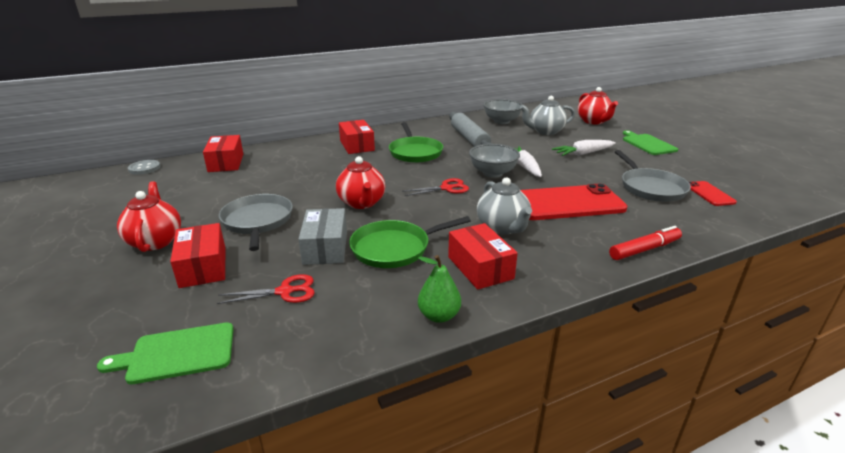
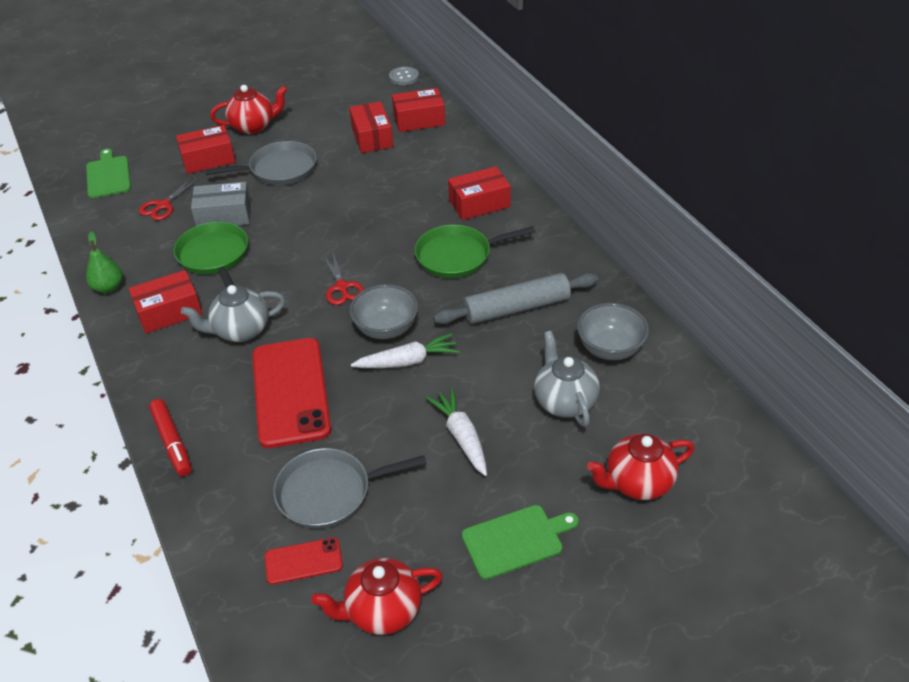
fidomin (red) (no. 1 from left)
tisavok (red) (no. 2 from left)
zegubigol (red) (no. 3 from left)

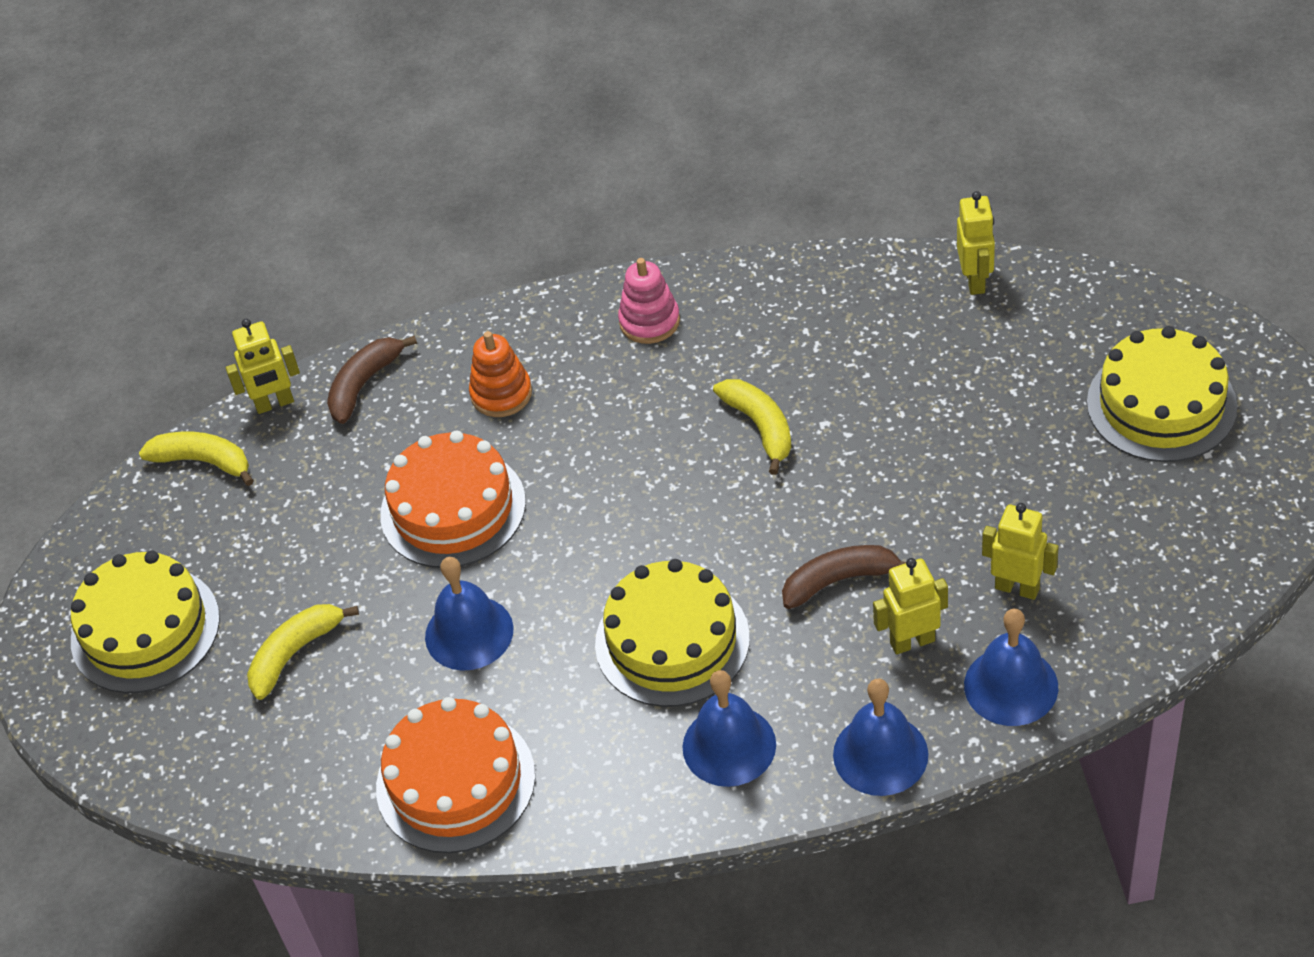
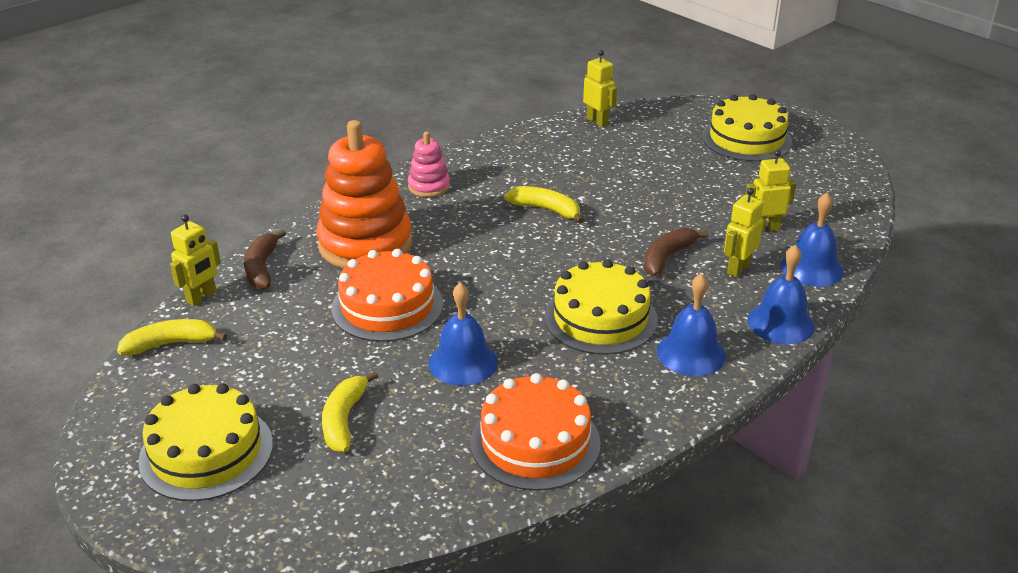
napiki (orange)

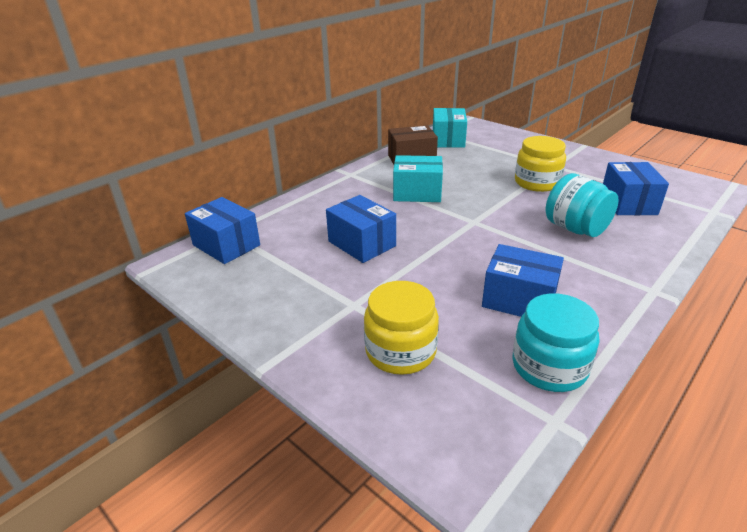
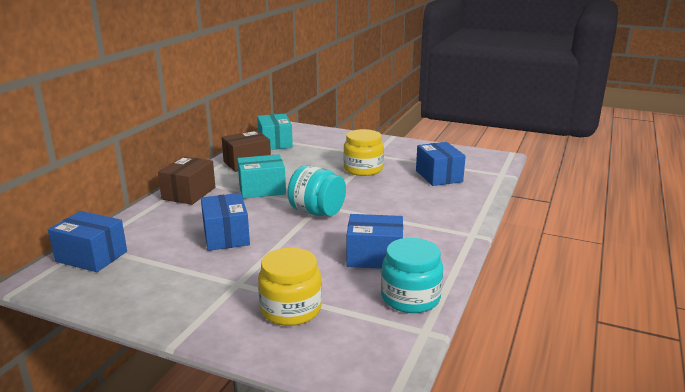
zegubigol (brown) (no. 1 from left)
zegubigol (blue) (no. 2 from left)
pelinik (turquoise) (no. 1 from left)

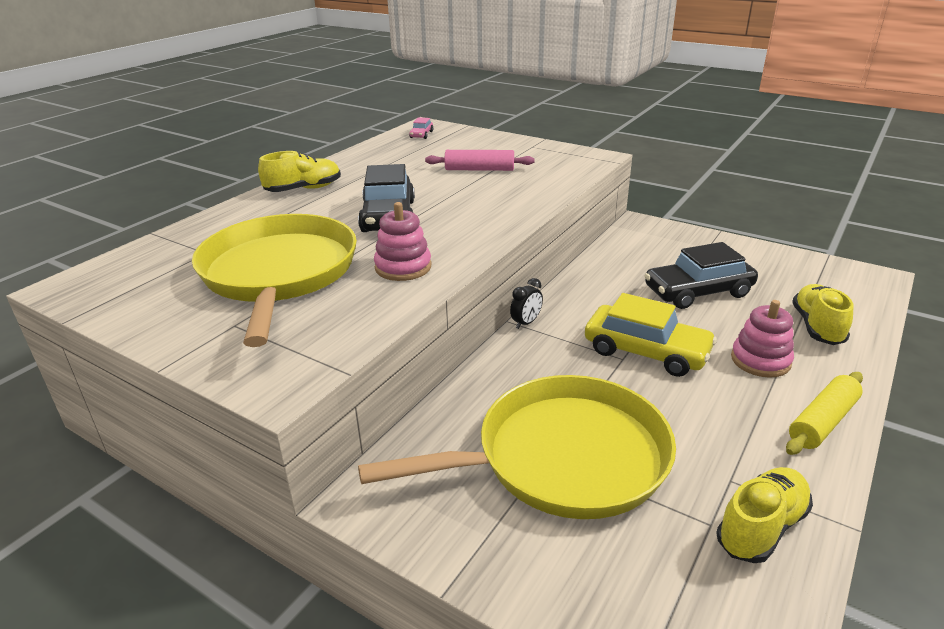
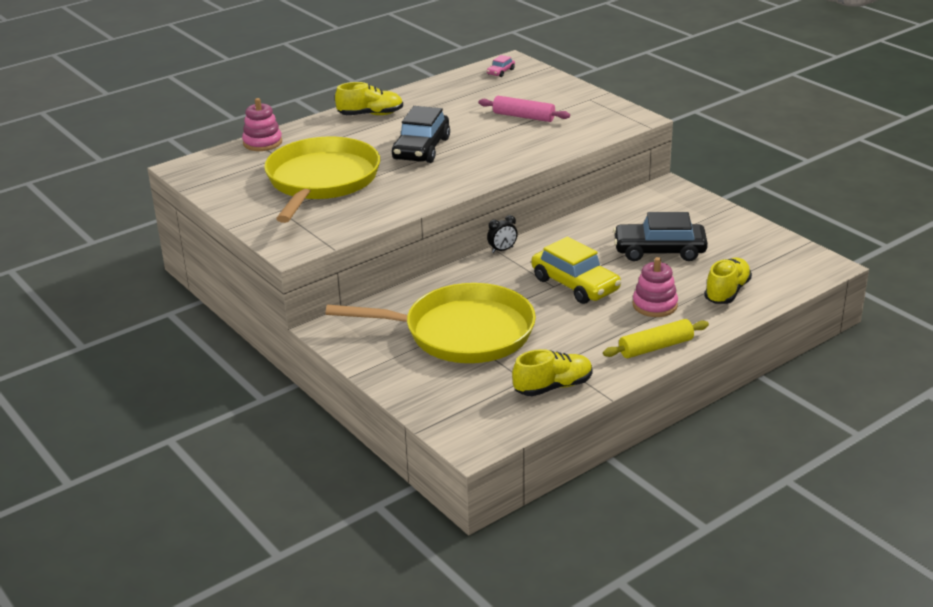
napiki (pink) (no. 1 from left)

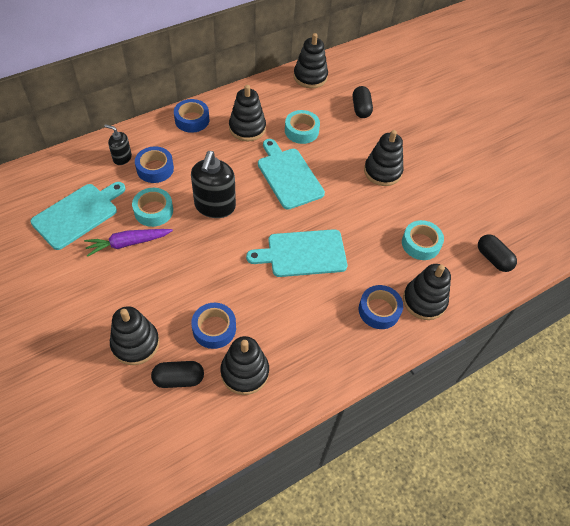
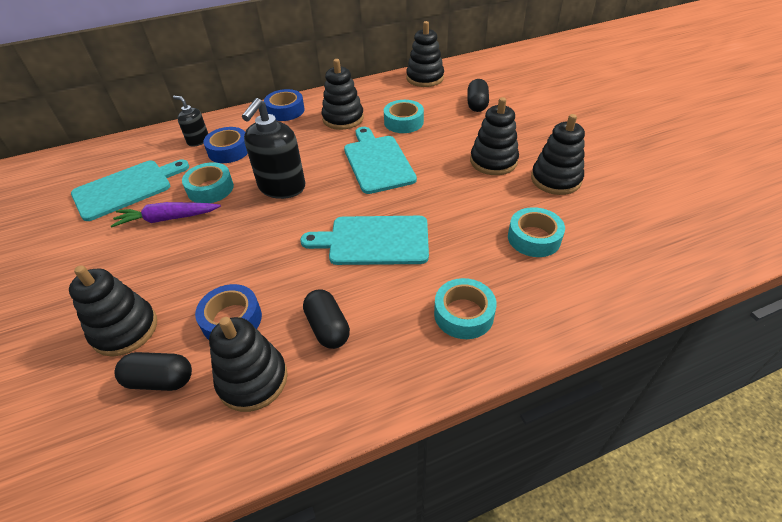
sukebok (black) (no. 2 from left)
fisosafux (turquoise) (no. 3 from left)
napiki (black) (no. 6 from left)

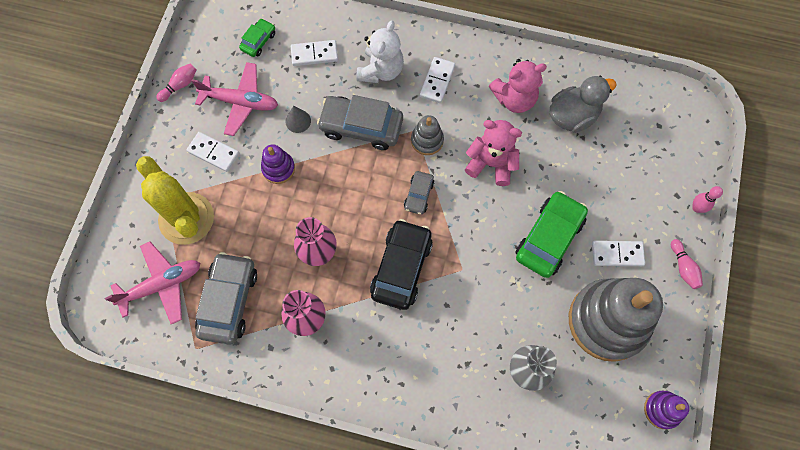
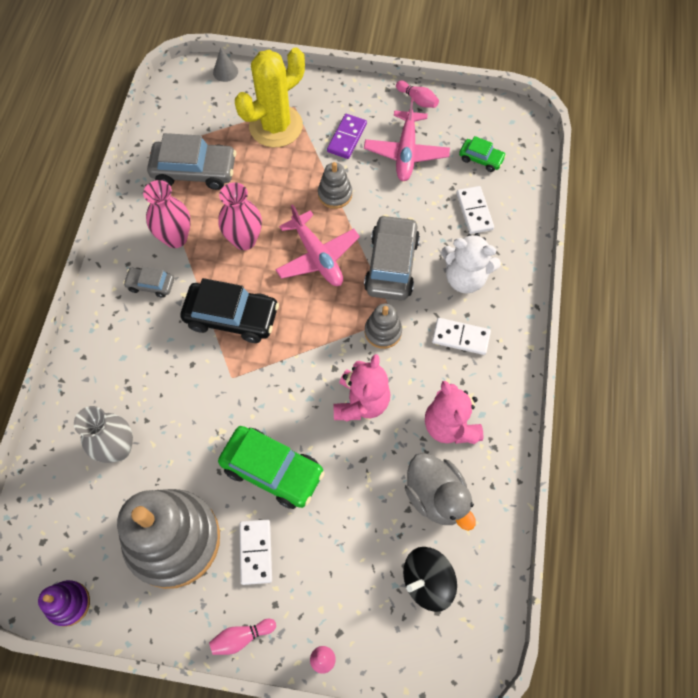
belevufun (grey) (no. 1 from left)
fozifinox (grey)
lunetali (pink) (no. 1 from left)
napiki (grey) (no. 2 from left)
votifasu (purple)
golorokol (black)

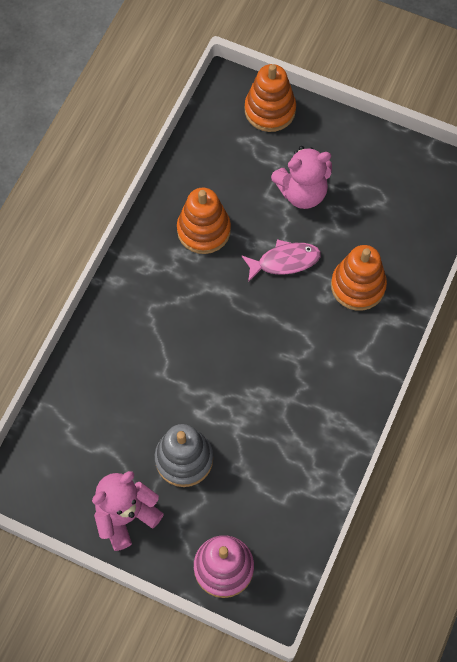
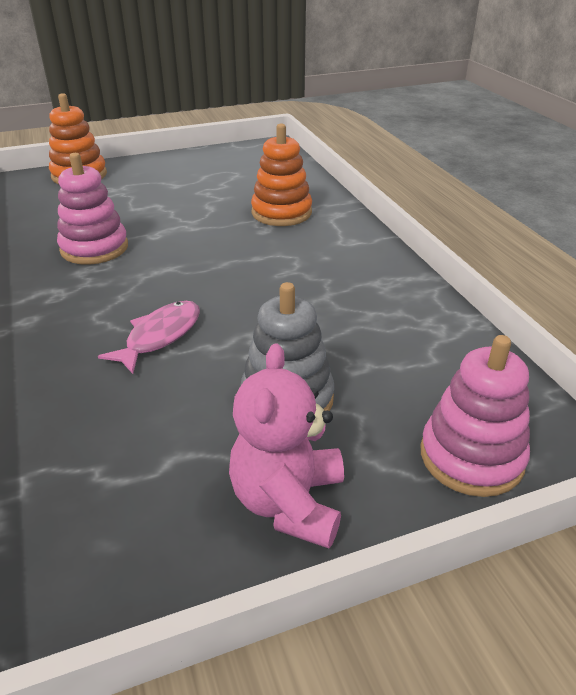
napiki (pink) (no. 1 from left)
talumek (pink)
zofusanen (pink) (no. 2 from left in the first image)

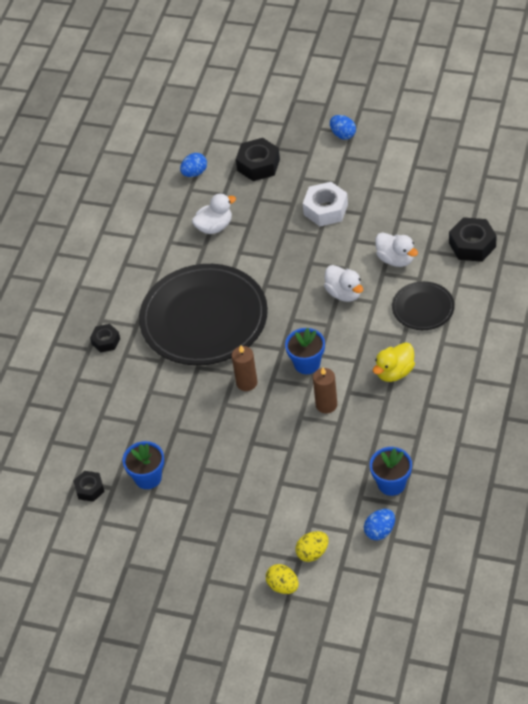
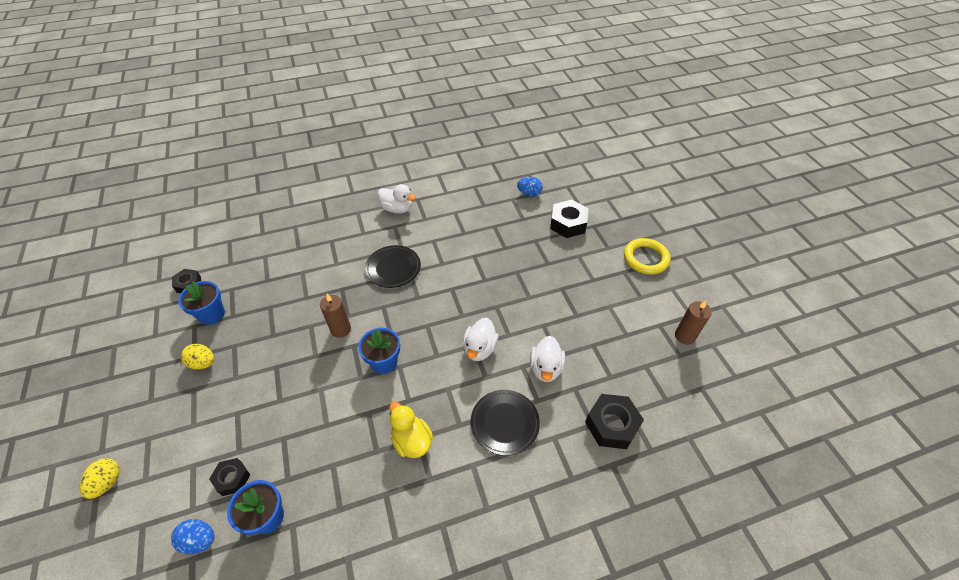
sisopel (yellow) (no. 2 from left)
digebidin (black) (no. 2 from left)
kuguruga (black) (no. 1 from left)
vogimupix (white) (no. 1 from left)
vogimupix (yellow)
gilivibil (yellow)
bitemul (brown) (no. 2 from left)
digebidin (white)

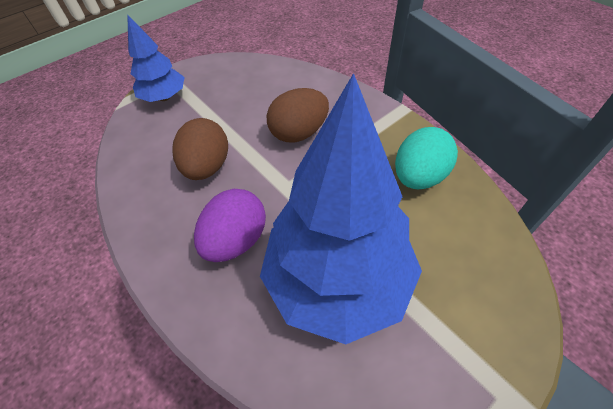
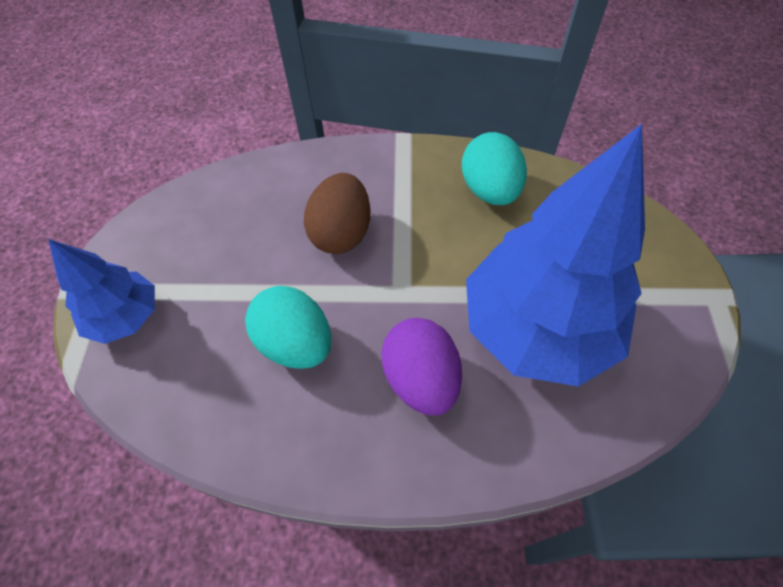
sisopel (turquoise) (no. 1 from left)

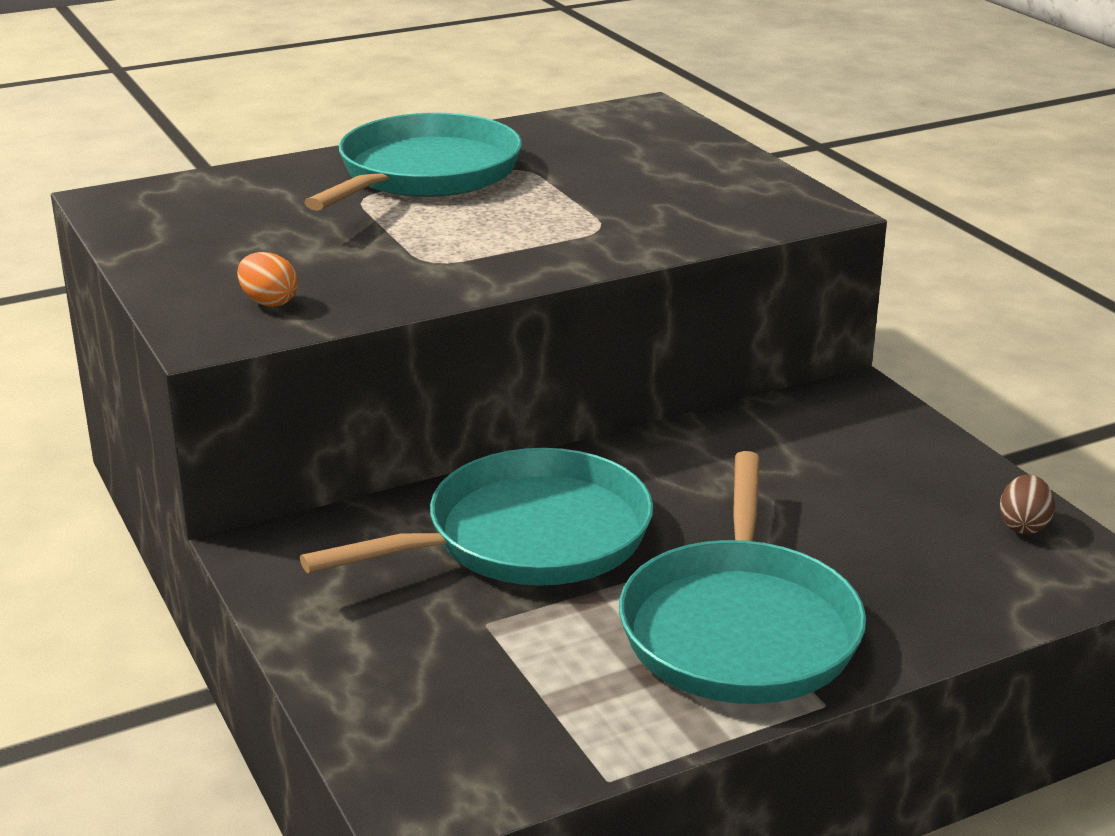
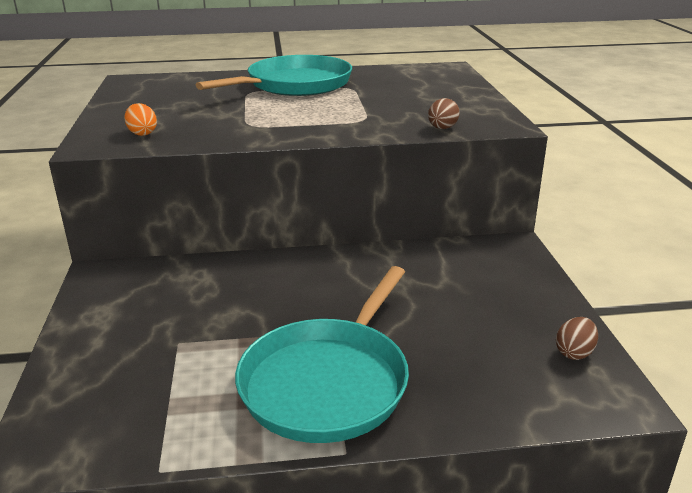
sisopel (brown) (no. 1 from left)
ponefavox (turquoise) (no. 2 from left in the first image)

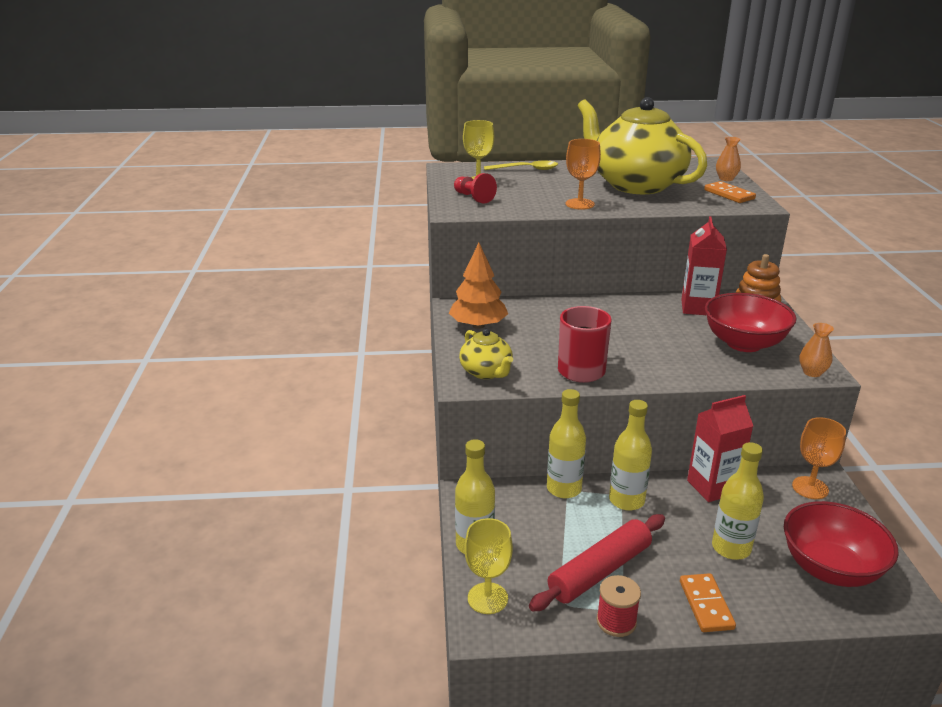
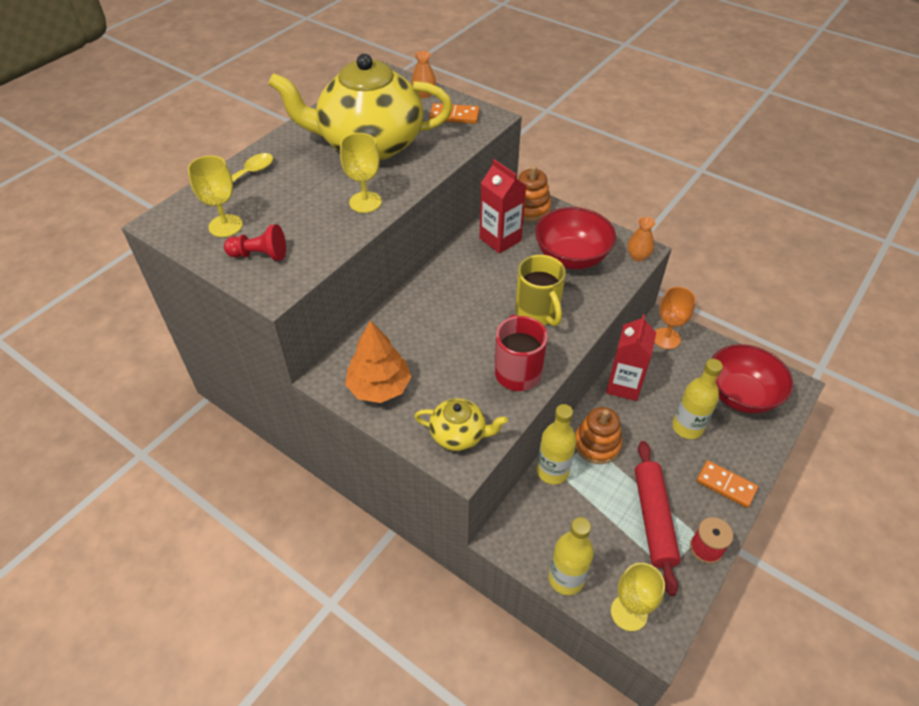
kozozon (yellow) (no. 2 from left)
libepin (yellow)
napiki (orange) (no. 2 from left)

